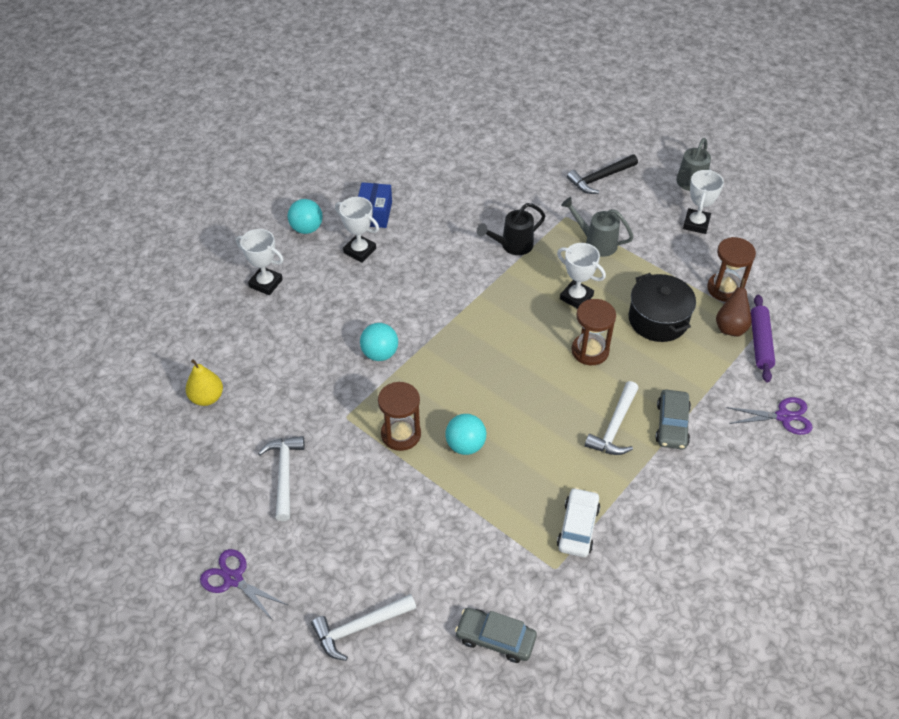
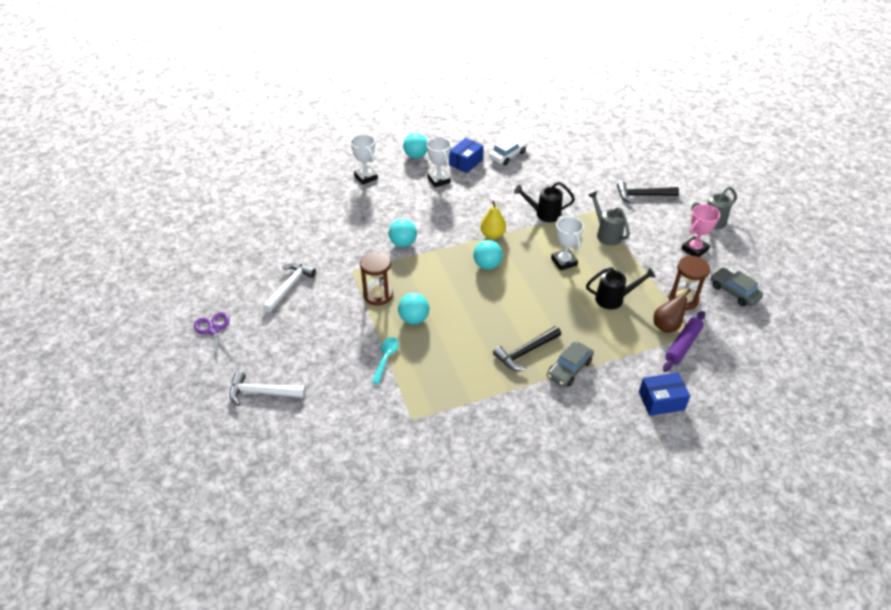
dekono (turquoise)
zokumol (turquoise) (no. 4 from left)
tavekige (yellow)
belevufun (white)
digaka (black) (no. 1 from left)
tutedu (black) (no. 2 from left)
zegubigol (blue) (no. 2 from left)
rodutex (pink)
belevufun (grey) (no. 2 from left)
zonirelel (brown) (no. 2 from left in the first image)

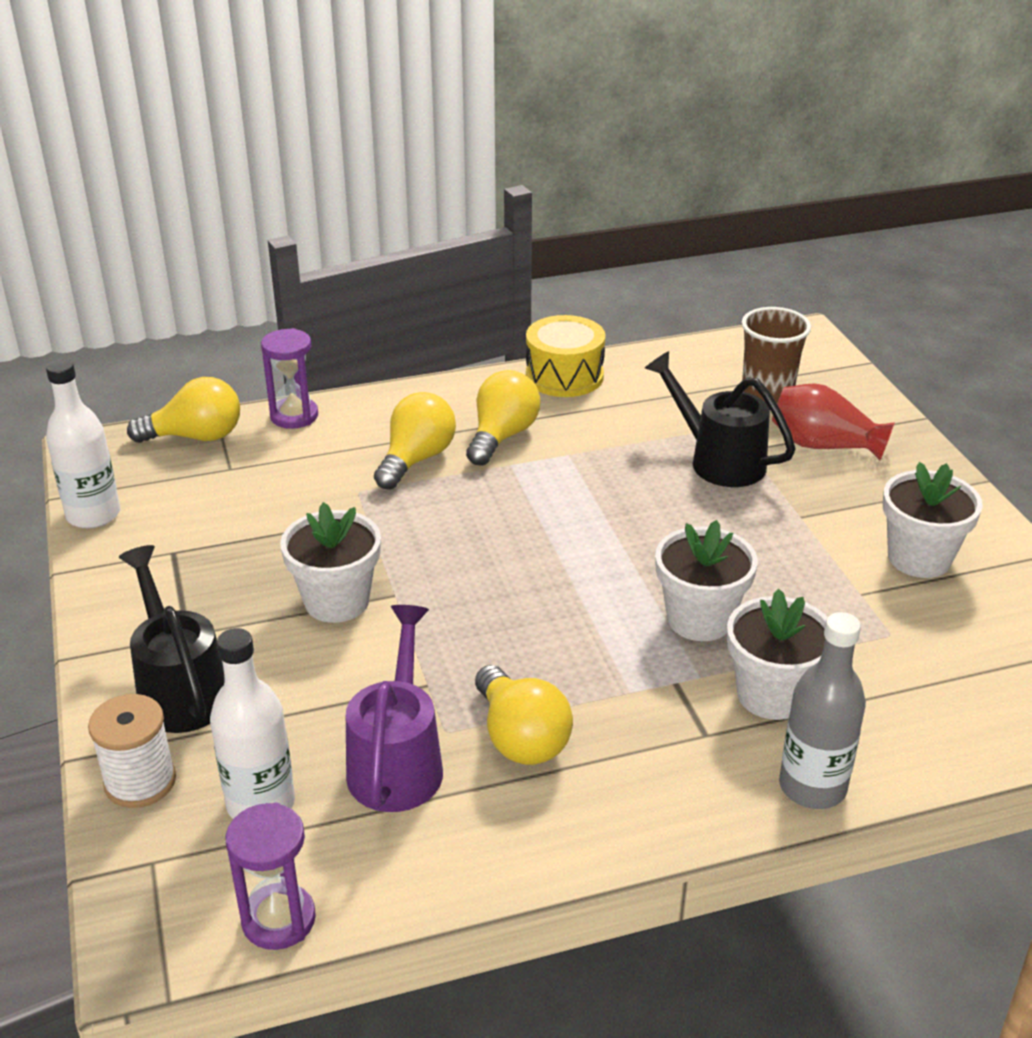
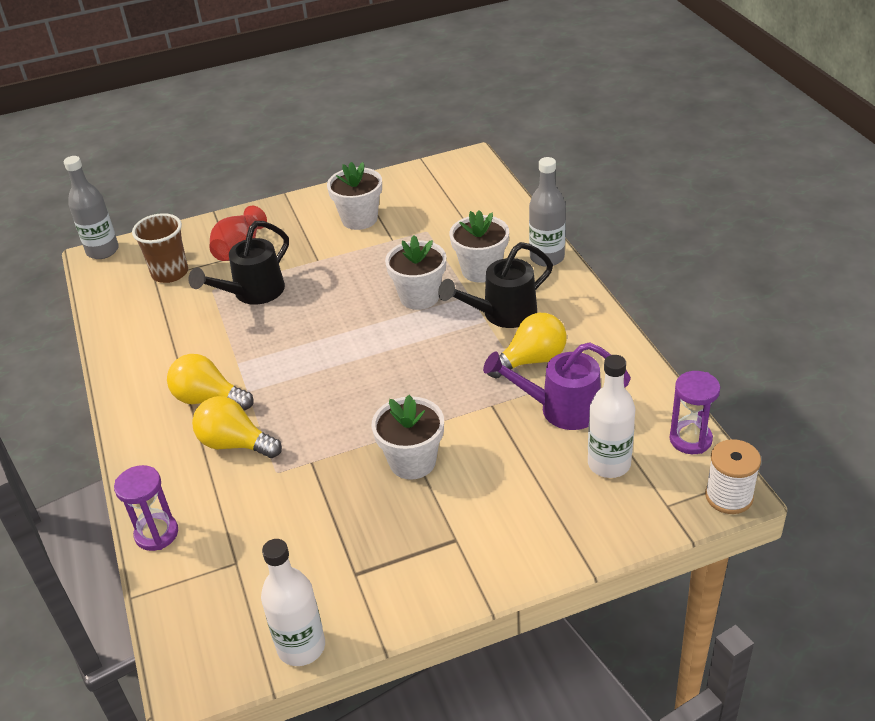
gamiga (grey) (no. 1 from left)
tutedu (black) (no. 2 from left)
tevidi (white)
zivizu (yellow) (no. 1 from left in the first image)
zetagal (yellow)

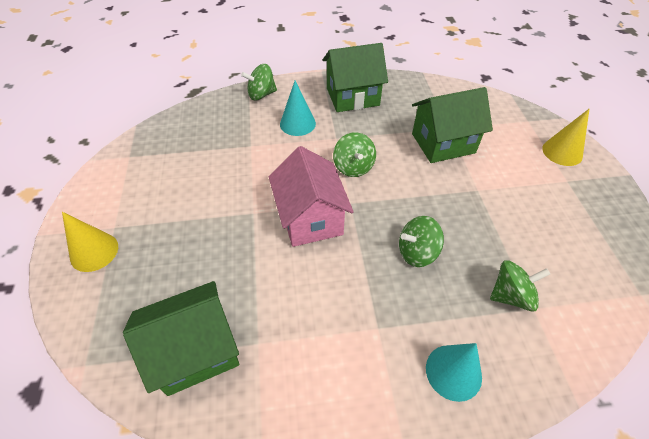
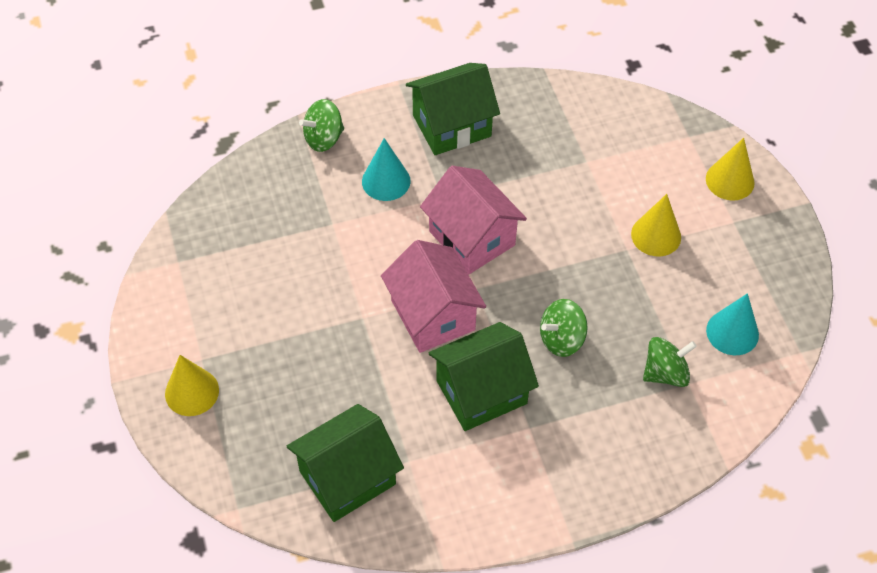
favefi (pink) (no. 2 from left)
favefi (green) (no. 3 from left)
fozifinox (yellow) (no. 2 from left)
fozifinox (turquoise) (no. 2 from left)

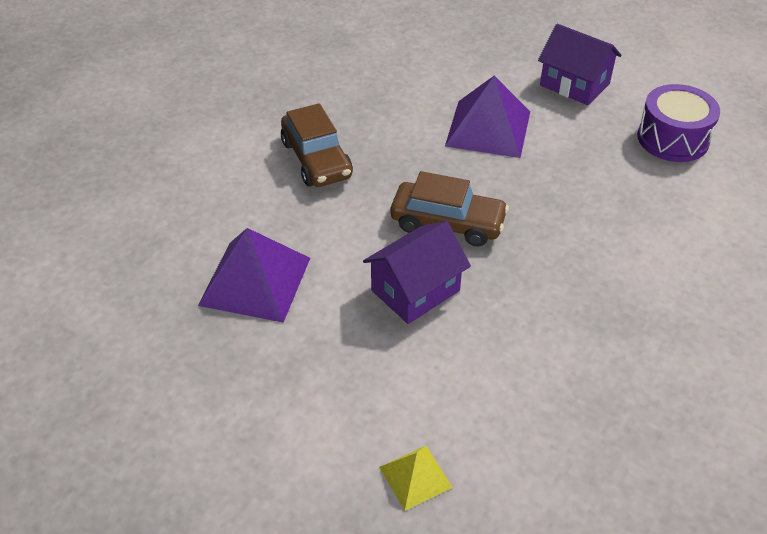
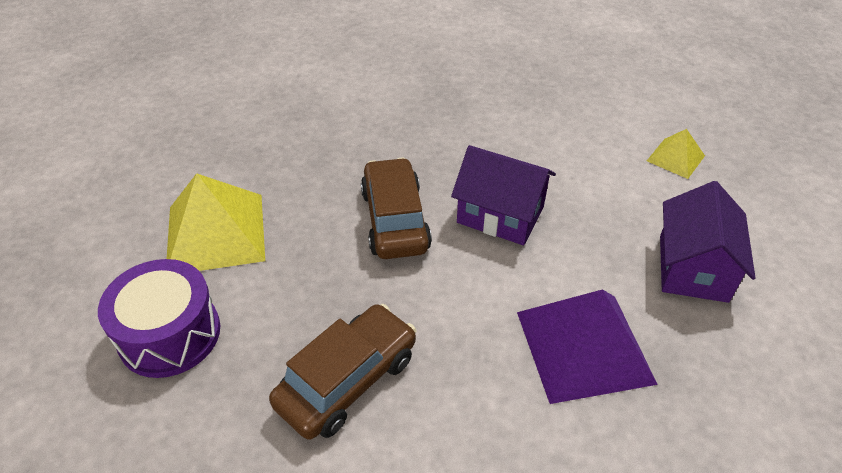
zetagal (purple)
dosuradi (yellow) (no. 1 from left)
favefi (purple) (no. 2 from left)

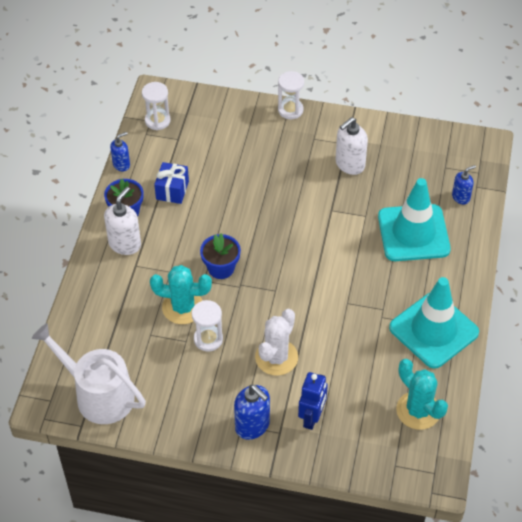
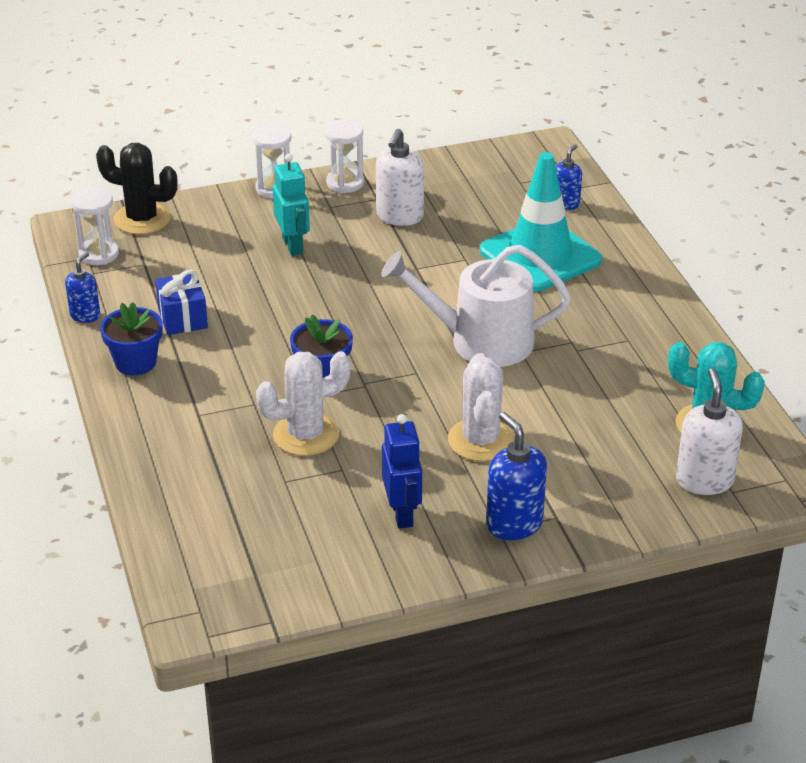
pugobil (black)
pugobil (white) (no. 1 from left)
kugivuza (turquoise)
zonirelel (white) (no. 3 from left)
tutedu (white)
kugivuza (blue)
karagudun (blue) (no. 2 from left)
karagudun (white) (no. 2 from left)
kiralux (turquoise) (no. 2 from left in the first image)

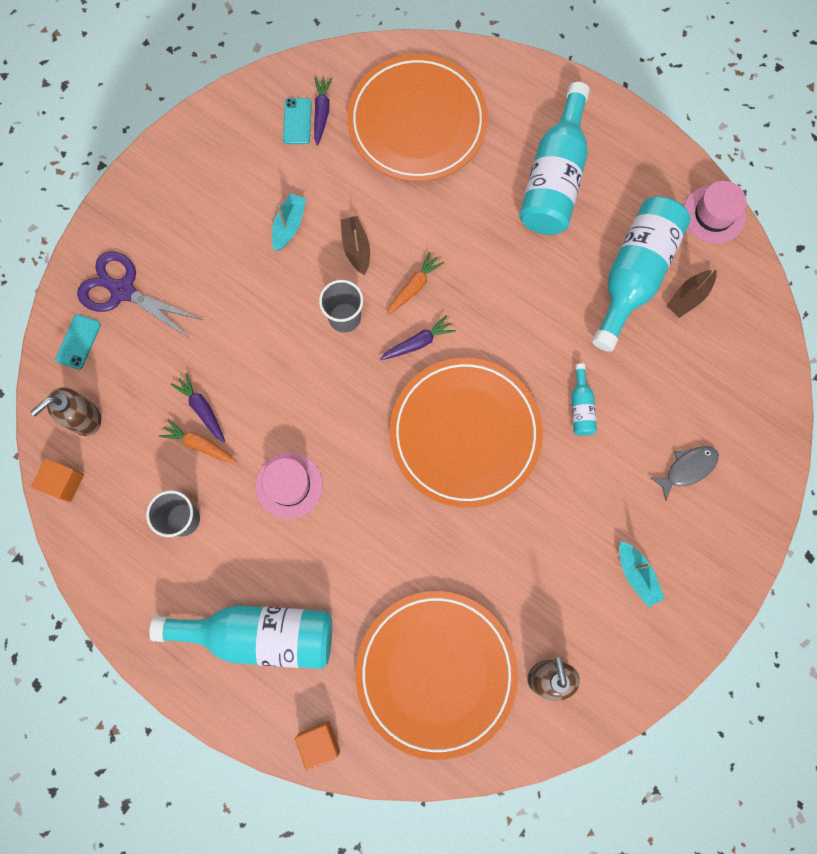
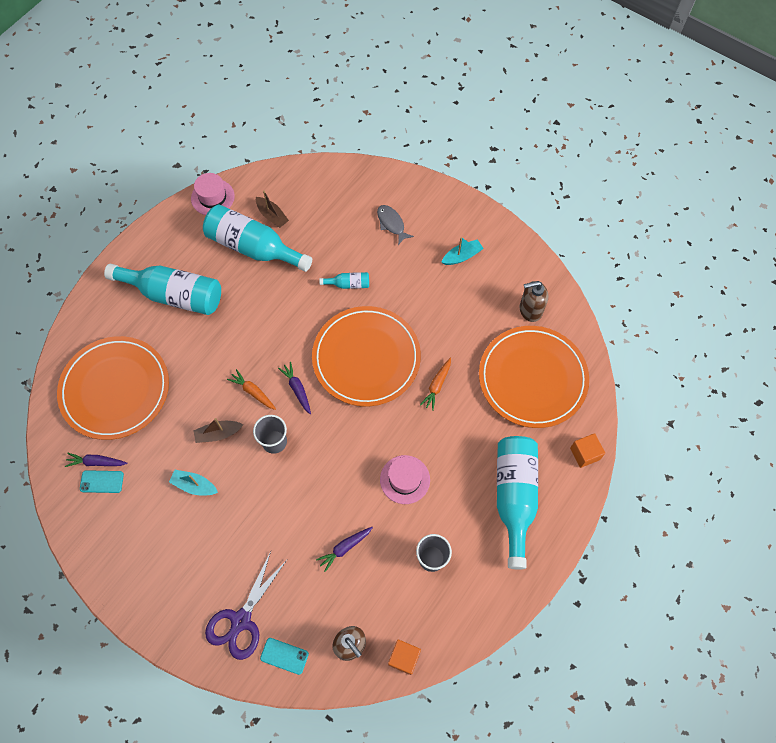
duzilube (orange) (no. 2 from left)

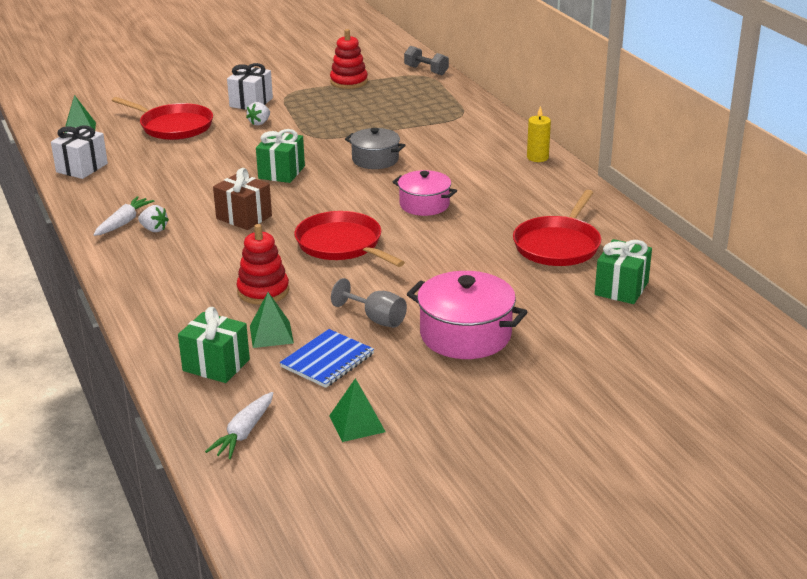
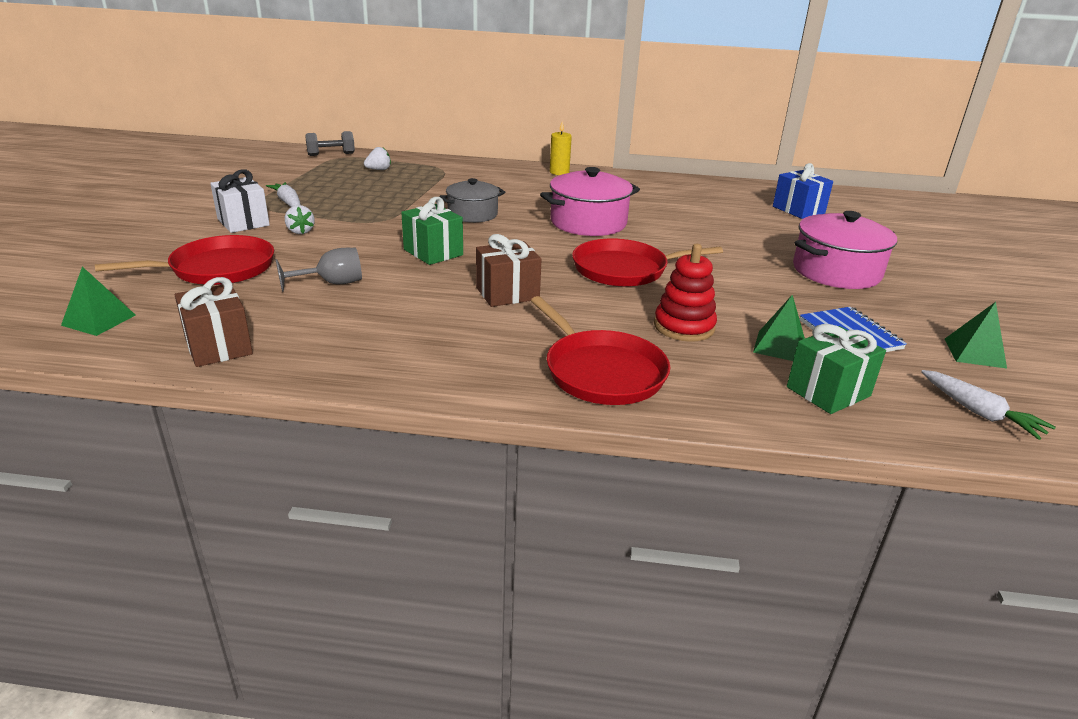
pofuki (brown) (no. 1 from left)
duzilube (white) (no. 1 from left)
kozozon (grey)
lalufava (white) (no. 2 from left)
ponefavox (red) (no. 2 from left)
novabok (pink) (no. 1 from left)
pofuki (blue)
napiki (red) (no. 2 from left in the first image)

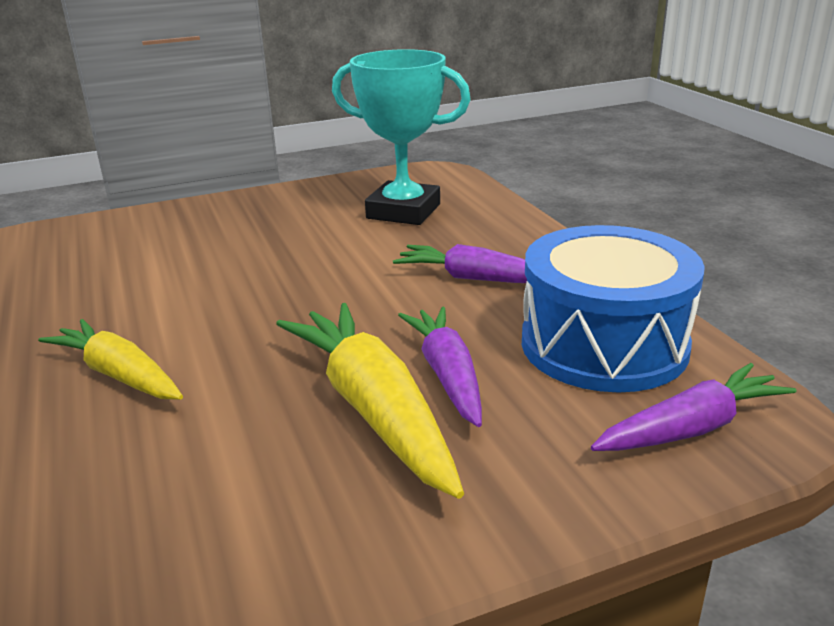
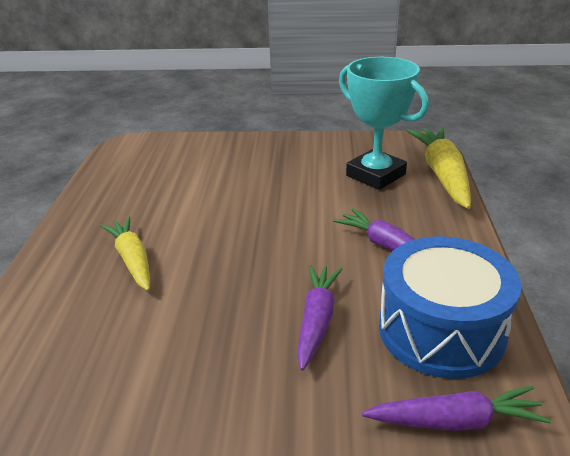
duzilube (yellow) (no. 2 from left)

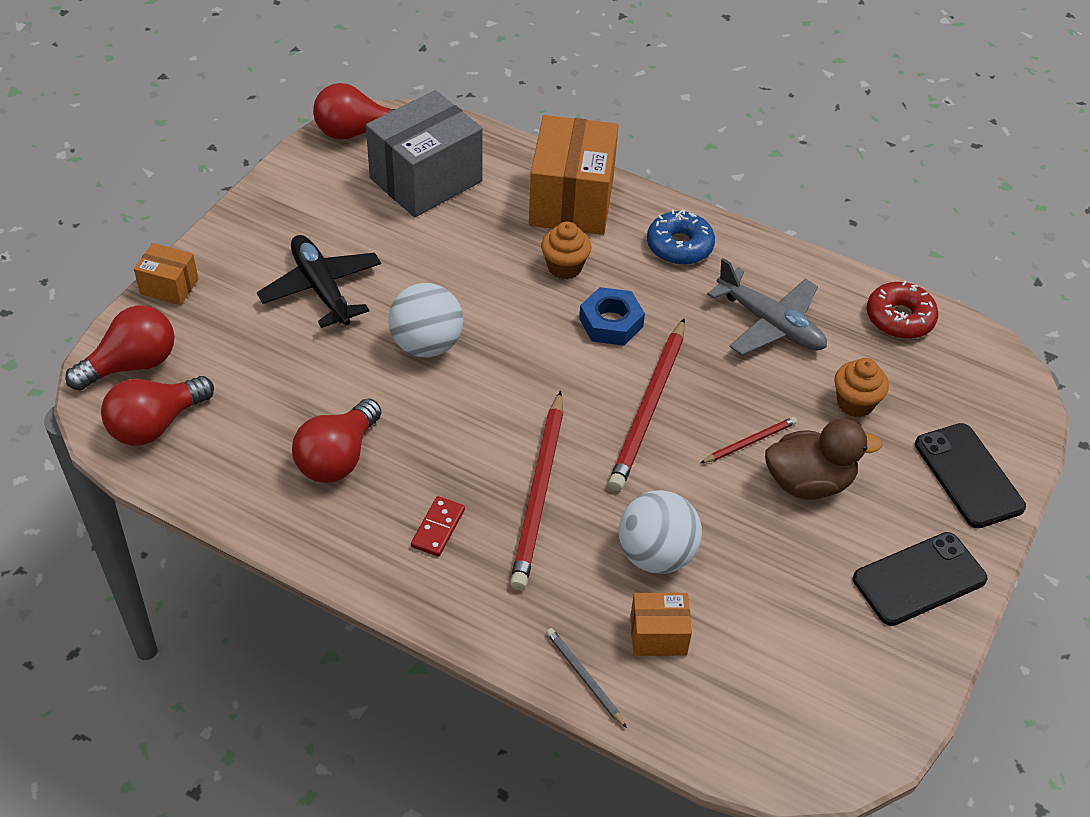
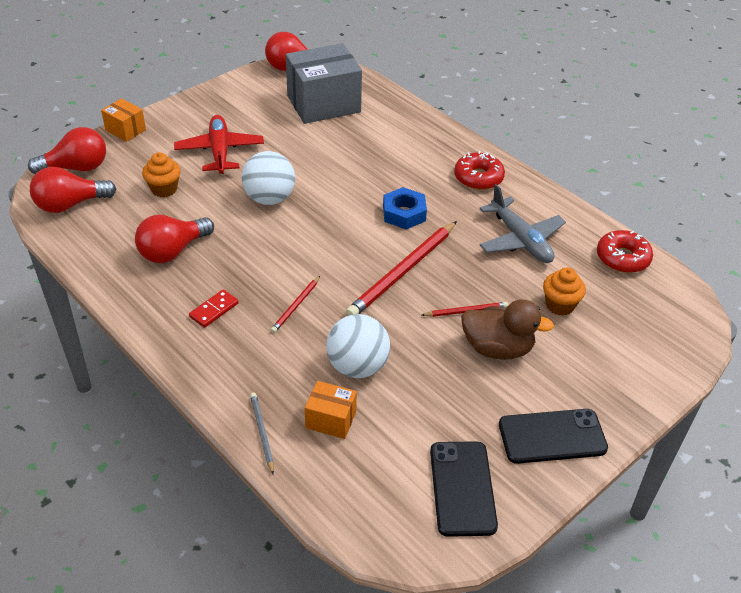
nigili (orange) (no. 1 from left)
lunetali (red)
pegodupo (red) (no. 1 from left)
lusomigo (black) (no. 1 from left)
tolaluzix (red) (no. 1 from left)
zegubigol (orange) (no. 2 from left in the first image)

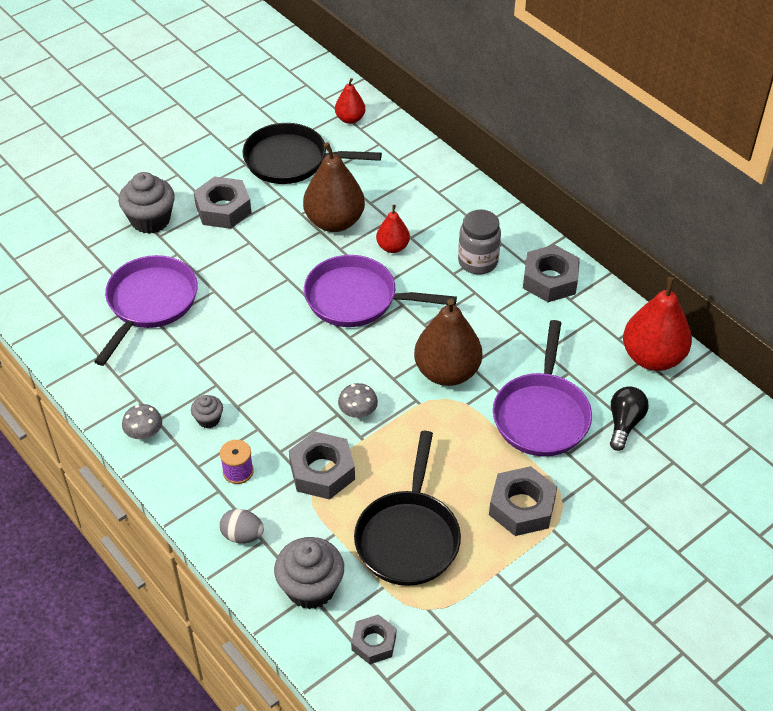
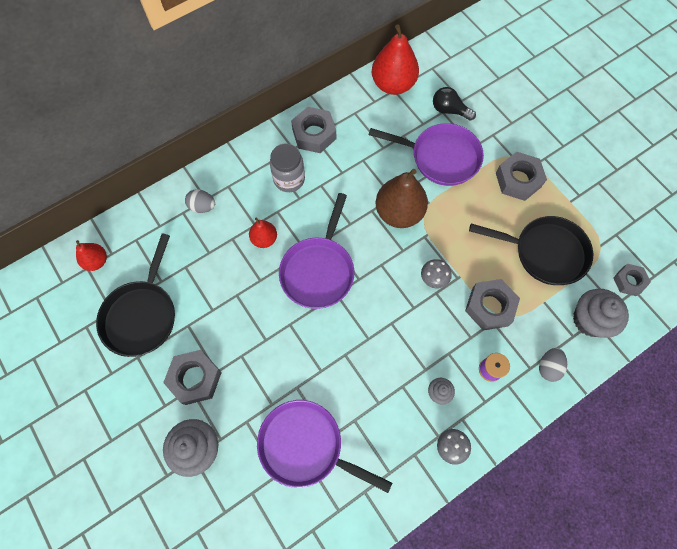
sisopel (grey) (no. 1 from left)
tavekige (brown) (no. 1 from left in the first image)

